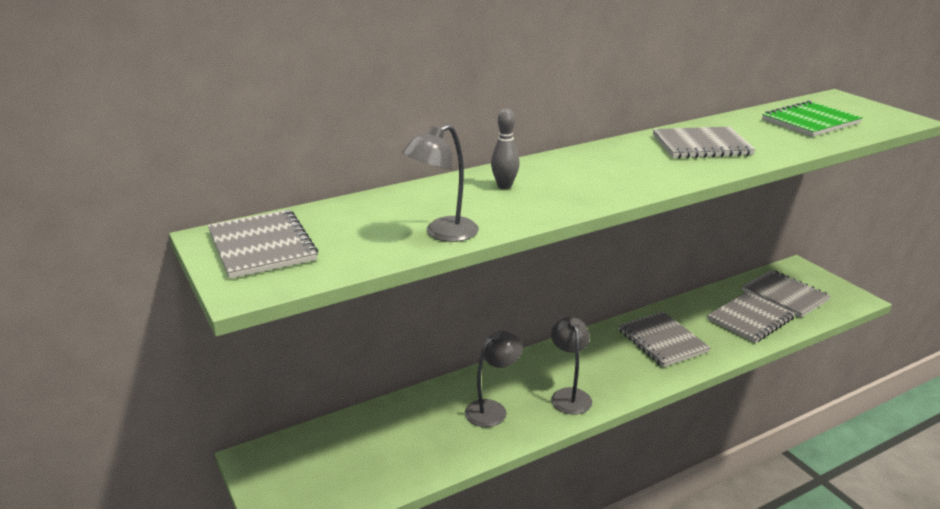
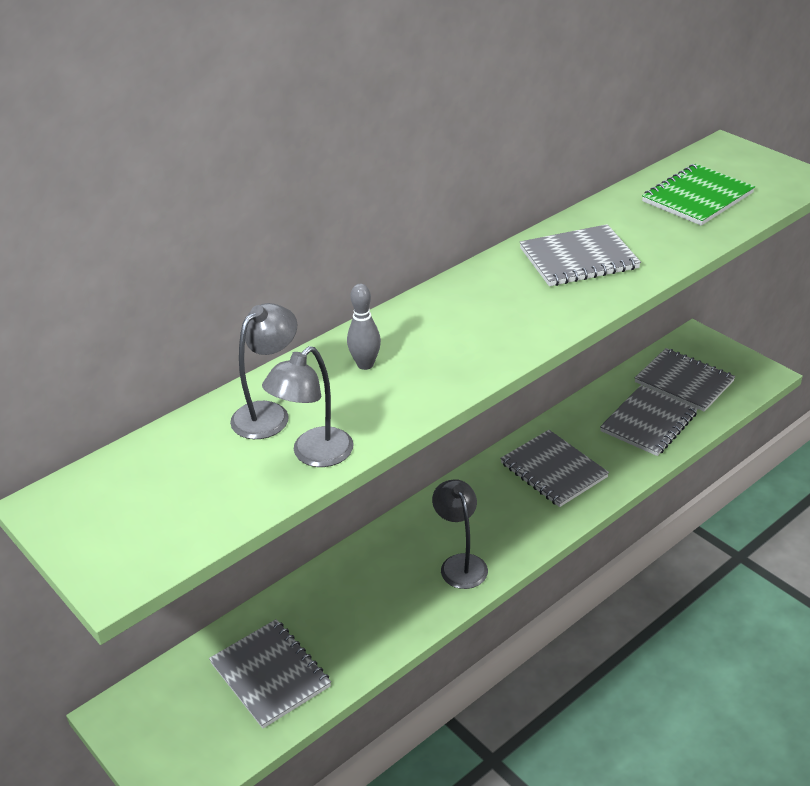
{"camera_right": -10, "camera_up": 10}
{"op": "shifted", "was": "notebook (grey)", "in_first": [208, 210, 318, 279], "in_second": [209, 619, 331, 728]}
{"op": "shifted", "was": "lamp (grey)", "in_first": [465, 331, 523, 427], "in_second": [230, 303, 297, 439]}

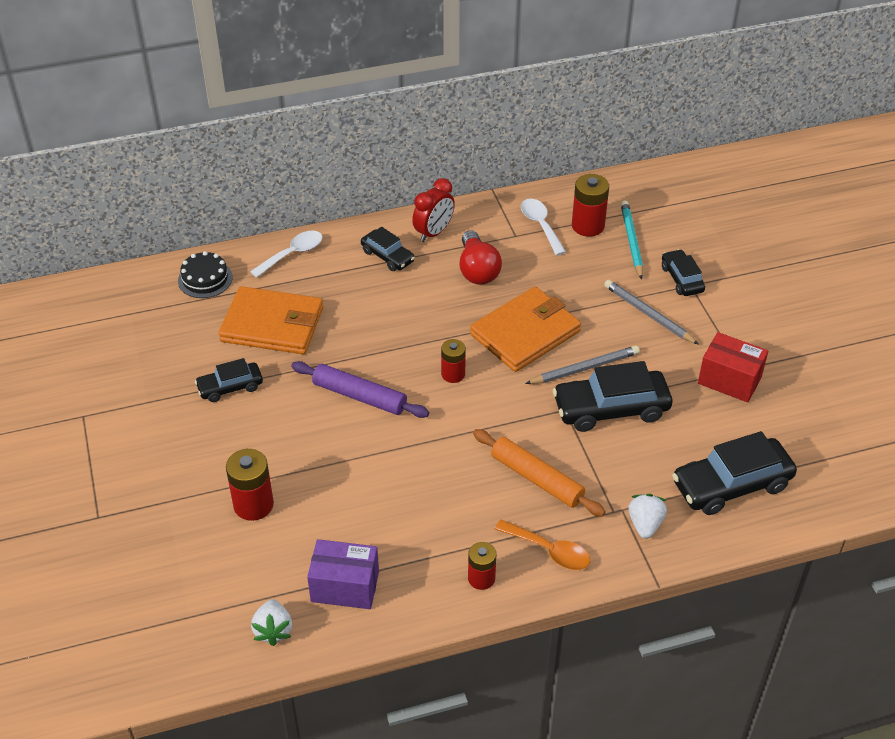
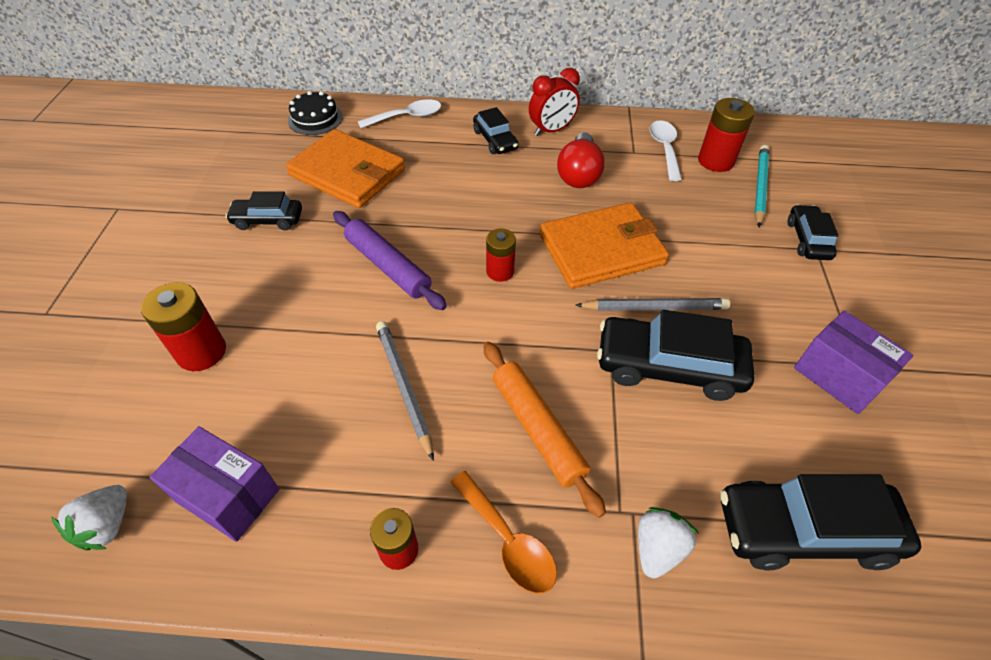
{"camera_right": 20, "camera_up": 5}
{"op": "shifted", "was": "pencil (grey)", "in_first": [604, 280, 699, 345], "in_second": [376, 321, 434, 461]}
{"op": "repainted", "was": "box (red)", "now": "box (purple)", "in_first": [698, 332, 768, 403], "in_second": [794, 311, 914, 414]}

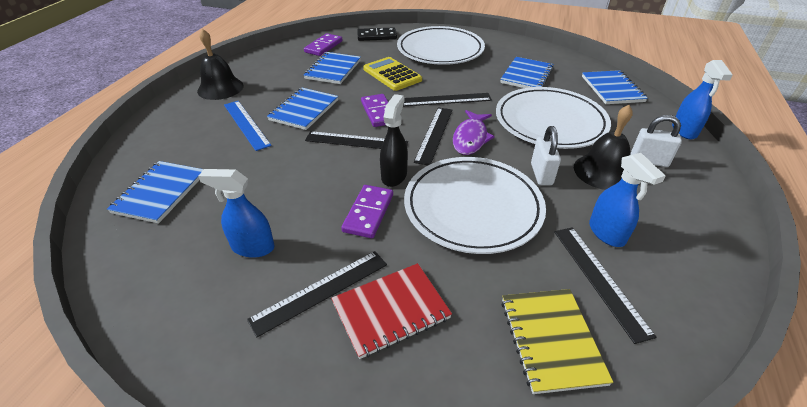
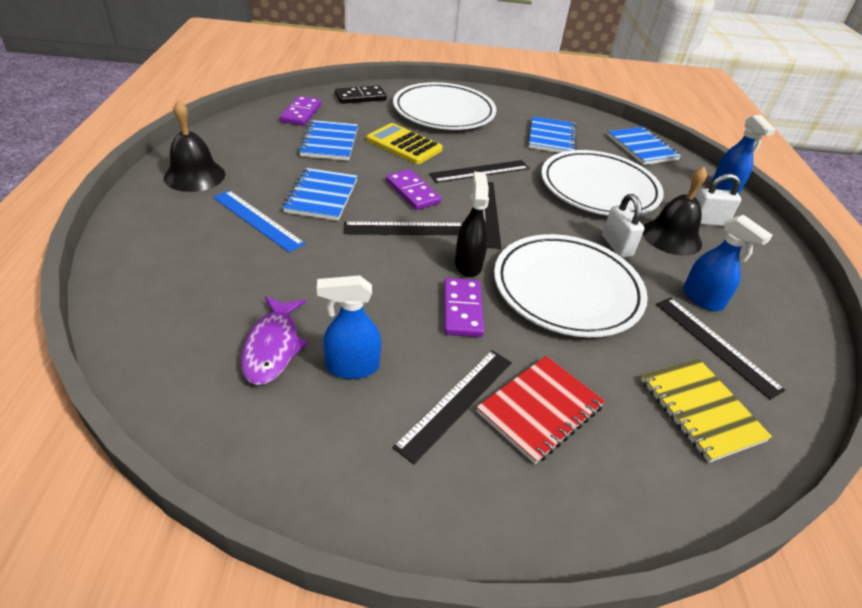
{"camera_right": -20, "camera_up": 0}
{"op": "shifted", "was": "fish (purple)", "in_first": [453, 110, 495, 155], "in_second": [241, 296, 308, 385]}
{"op": "gone", "was": "notebook (blue)", "in_first": [107, 161, 204, 224]}

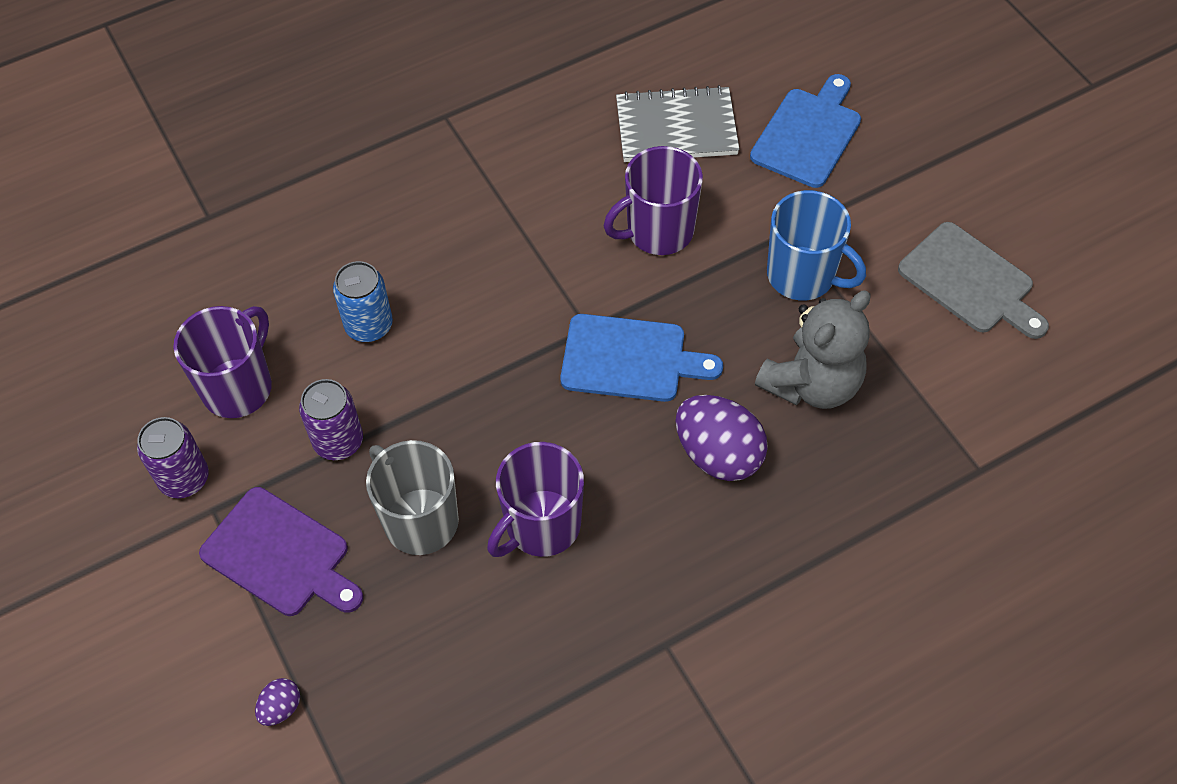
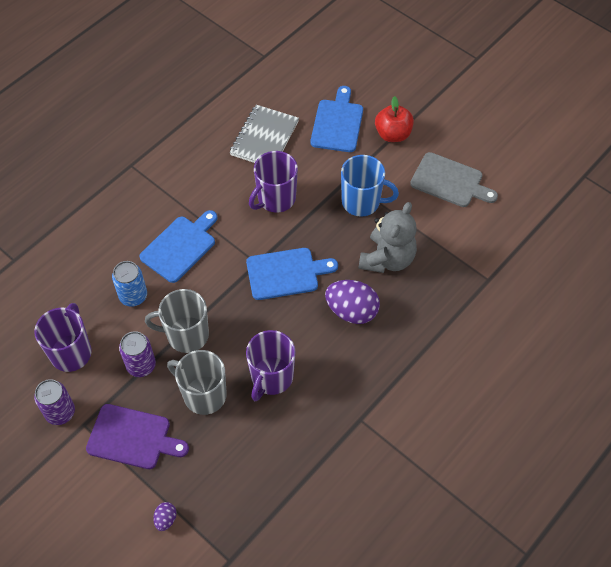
{"camera_right": -20, "camera_up": 0}
{"op": "new", "now": "cutting board (blue)", "in_second": [139, 210, 218, 283]}
{"op": "new", "now": "mug (grey)", "in_second": [145, 289, 209, 353]}
{"op": "rotated", "was": "notebook (grey)", "in_first": [616, 85, 740, 162], "in_second": [230, 105, 299, 163], "clockwise": -45}
{"op": "new", "now": "apple (red)", "in_second": [375, 96, 414, 142]}

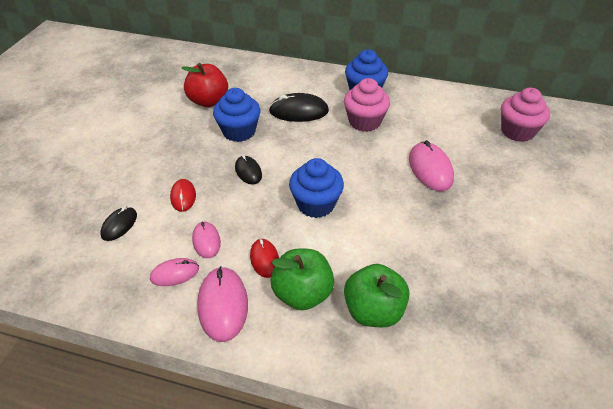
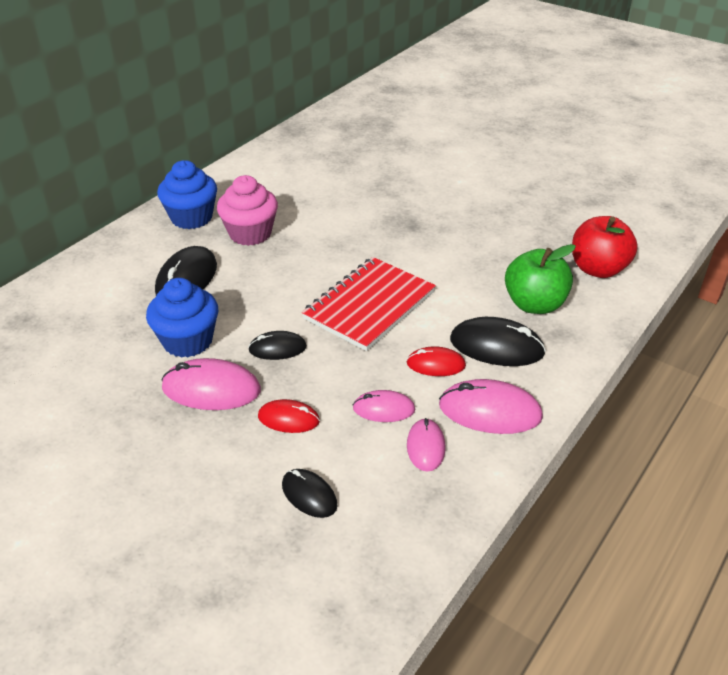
{"camera_right": -70, "camera_up": -5}
{"op": "shifted", "was": "mouse (pink)", "in_first": [409, 140, 454, 191], "in_second": [162, 358, 261, 410]}
{"op": "swapped", "was": "cupcake (blue)", "now": "notebook (red)", "in_first": [289, 158, 344, 218], "in_second": [302, 257, 436, 351]}
{"op": "swapped", "was": "apple (green)", "now": "mouse (black)", "in_first": [271, 249, 334, 310], "in_second": [450, 317, 546, 366]}
{"op": "shifted", "was": "apple (red)", "in_first": [182, 63, 228, 107], "in_second": [572, 216, 638, 278]}
{"op": "gone", "was": "cupcake (pink)", "in_first": [501, 88, 550, 142]}

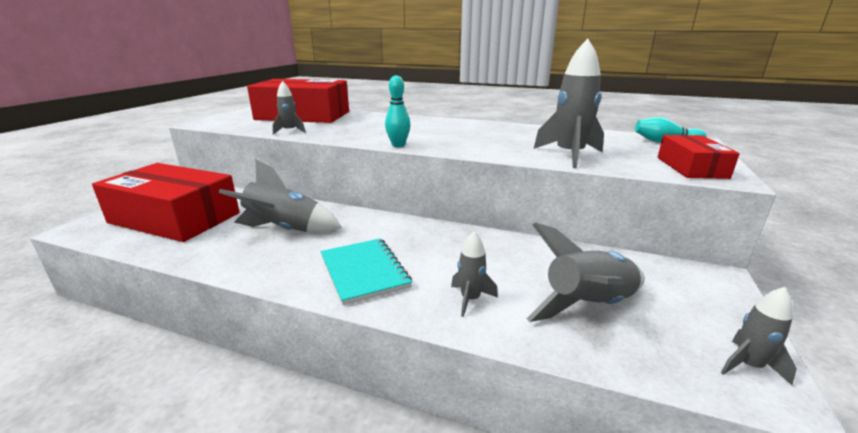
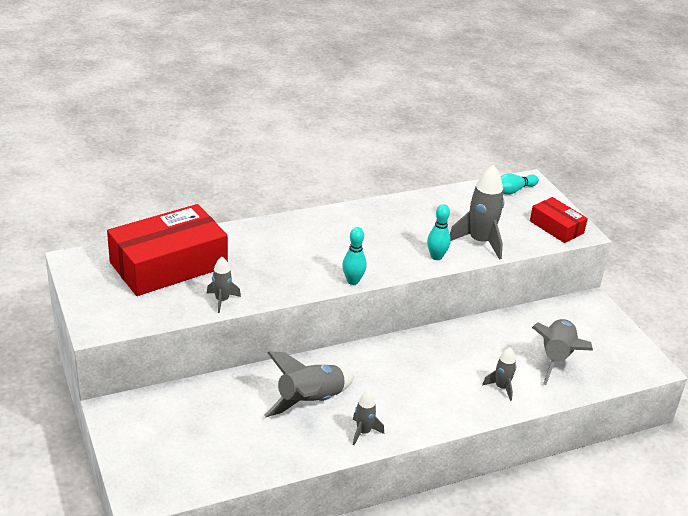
{"camera_right": -45, "camera_up": 10}
{"op": "shifted", "was": "rocket (grey)", "in_first": [721, 287, 797, 385], "in_second": [353, 391, 384, 445]}
{"op": "new", "now": "bowling pin (turquoise)", "in_second": [427, 204, 451, 260]}
{"op": "gone", "was": "box (red)", "in_first": [92, 163, 240, 242]}
{"op": "gone", "was": "notebook (turquoise)", "in_first": [321, 238, 412, 305]}

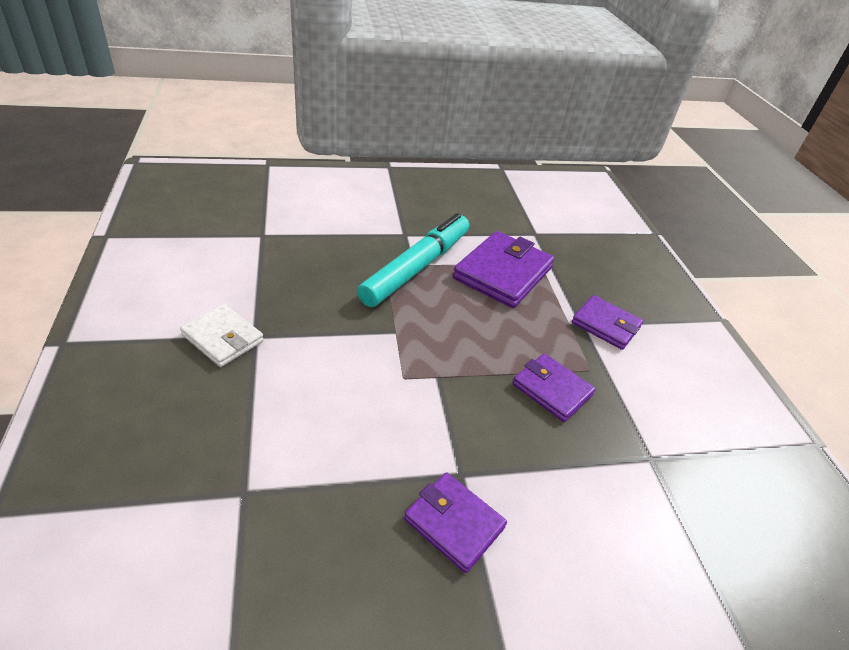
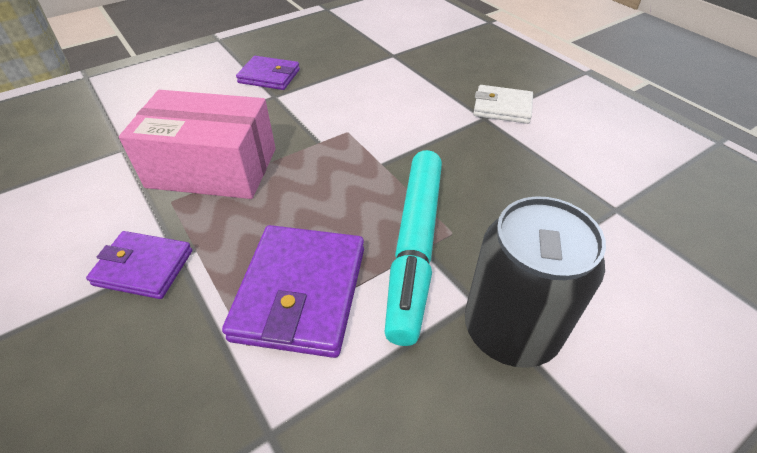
{"camera_right": 160, "camera_up": 5}
{"op": "swapped", "was": "wallet (purple)", "now": "box (pink)", "in_first": [513, 353, 596, 422], "in_second": [119, 90, 276, 199]}
{"op": "new", "now": "can (black)", "in_second": [465, 196, 606, 368]}

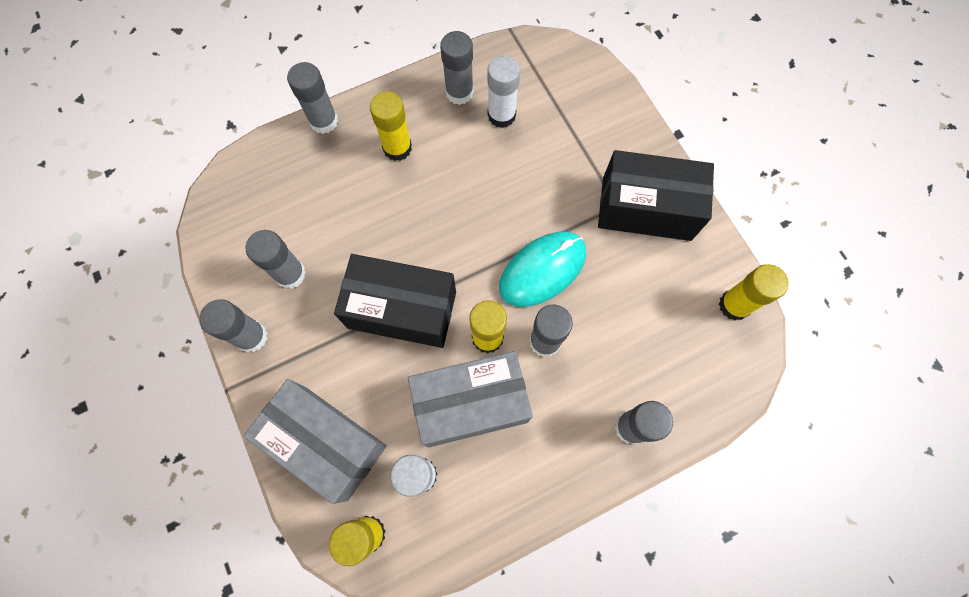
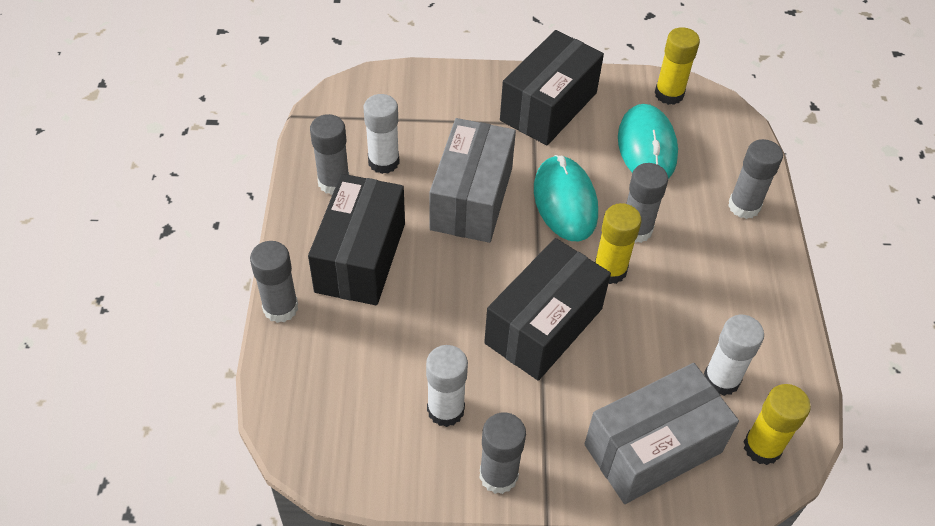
{"camera_right": -65, "camera_up": -20}
{"op": "swapped", "was": "glue stick (yellow)", "now": "box (black)", "in_first": [370, 91, 412, 161], "in_second": [308, 174, 405, 305]}
{"op": "repainted", "was": "glue stick (grey)", "now": "glue stick (white)", "in_first": [246, 230, 306, 289], "in_second": [426, 345, 468, 427]}
{"op": "shifted", "was": "box (grey)", "in_first": [408, 351, 533, 447], "in_second": [430, 118, 516, 243]}
{"op": "new", "now": "mouse (turquoise)", "in_second": [618, 104, 678, 179]}

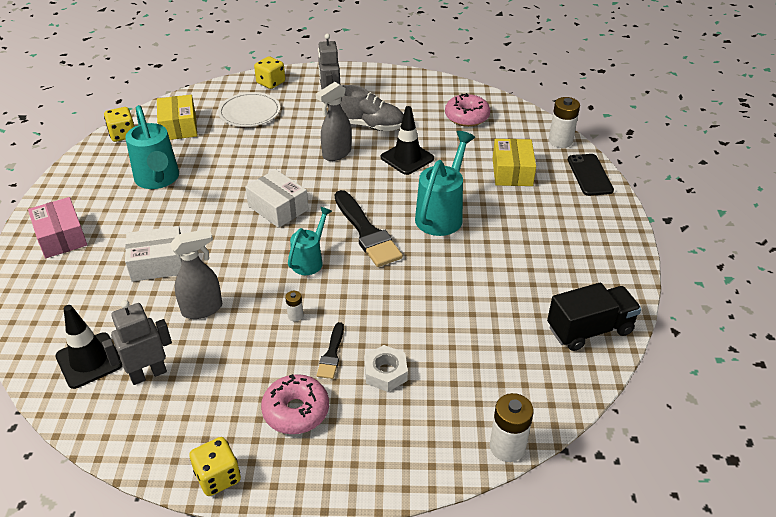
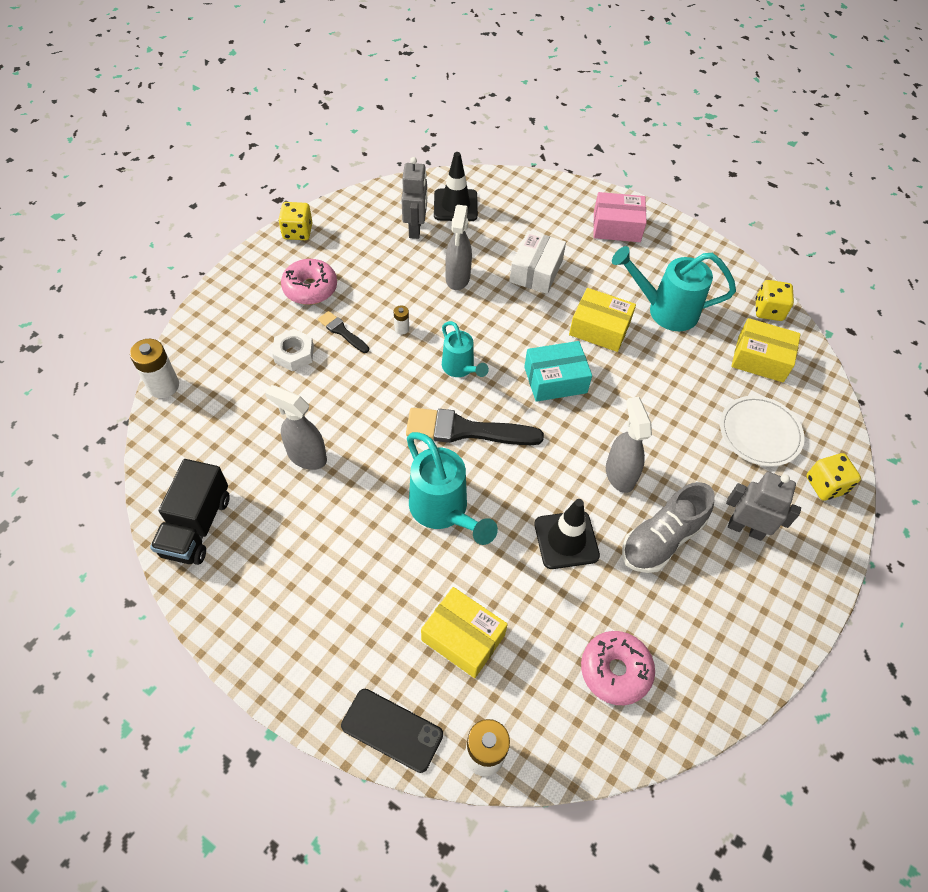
{"camera_right": 120, "camera_up": 15}
{"op": "new", "now": "spray bottle (grey)", "in_second": [265, 385, 327, 470]}
{"op": "repainted", "was": "box (white)", "now": "box (turquoise)", "in_first": [245, 169, 308, 228], "in_second": [524, 341, 592, 402]}
{"op": "new", "now": "box (yellow)", "in_second": [569, 288, 636, 352]}

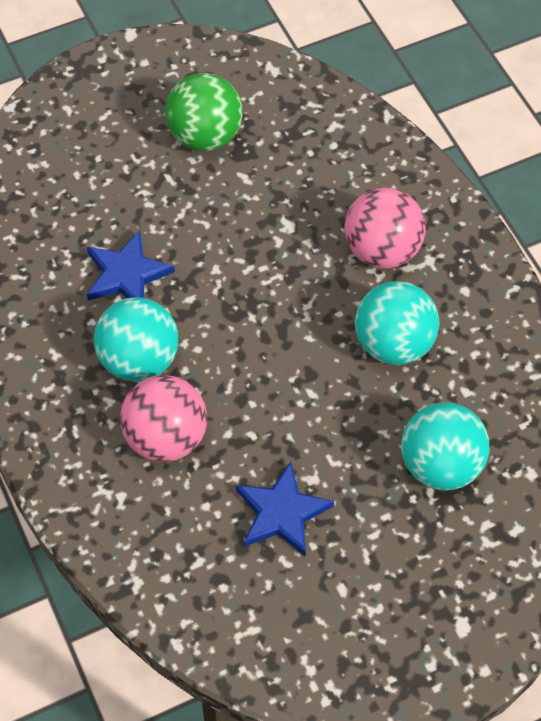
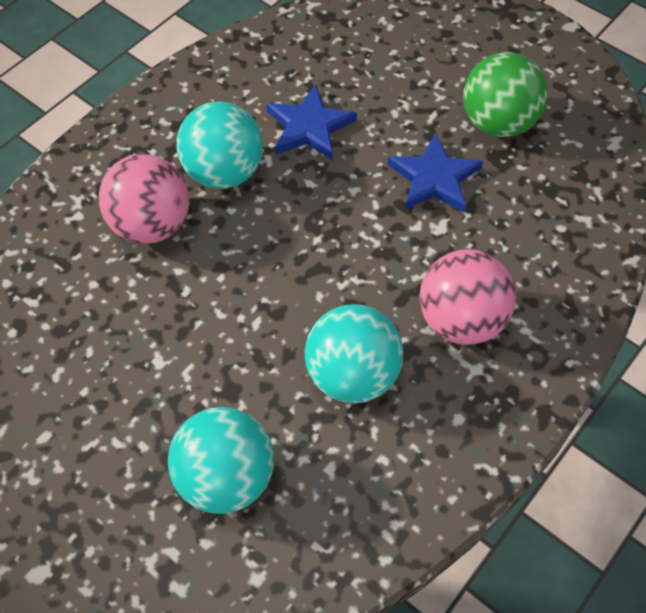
{"camera_right": 65, "camera_up": 0}
{"op": "shifted", "was": "star (blue)", "in_first": [236, 462, 334, 556], "in_second": [387, 133, 483, 213]}

